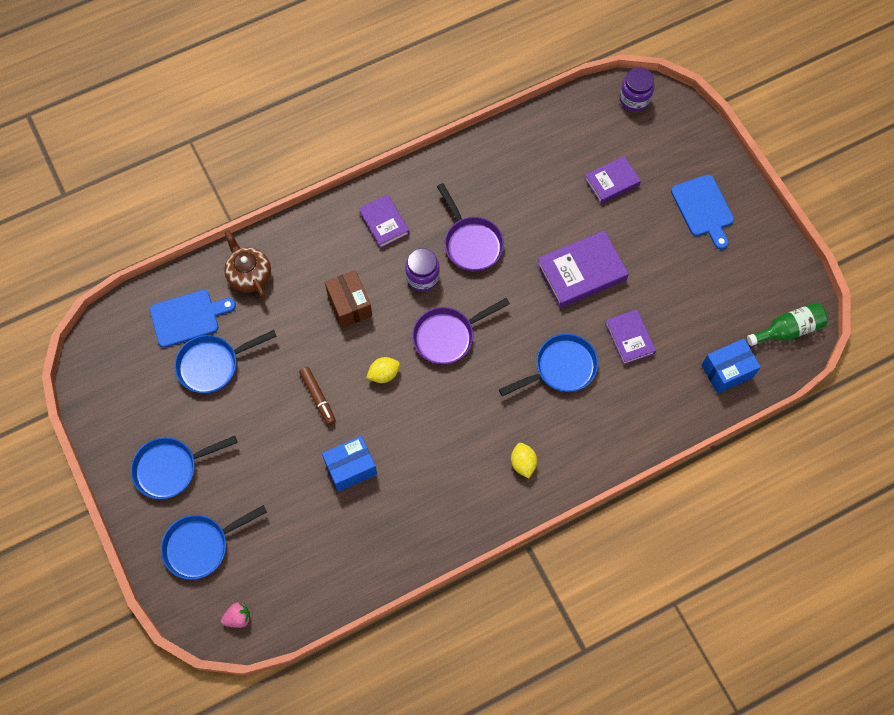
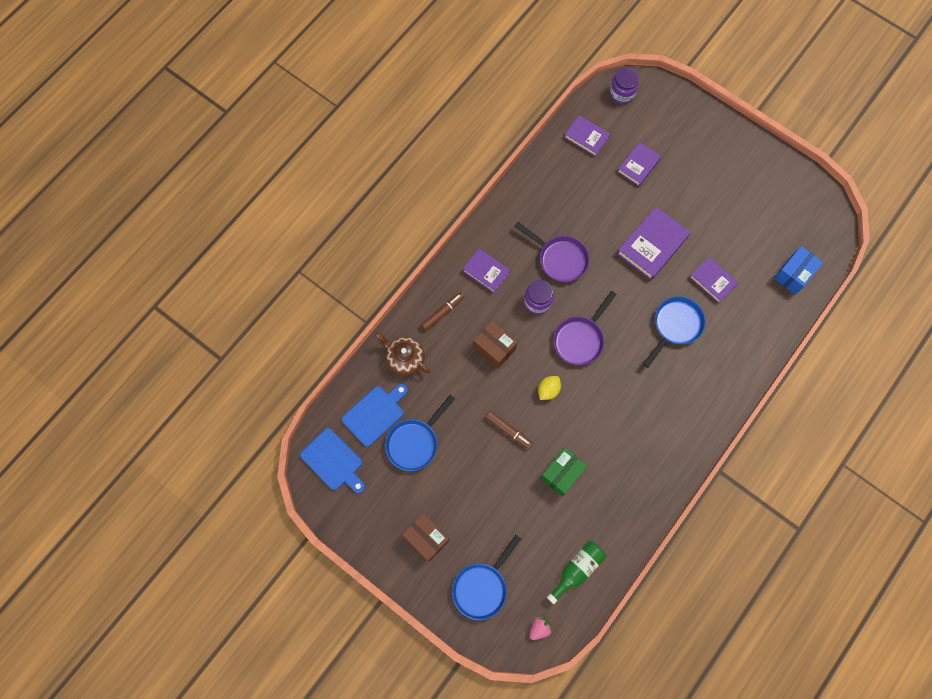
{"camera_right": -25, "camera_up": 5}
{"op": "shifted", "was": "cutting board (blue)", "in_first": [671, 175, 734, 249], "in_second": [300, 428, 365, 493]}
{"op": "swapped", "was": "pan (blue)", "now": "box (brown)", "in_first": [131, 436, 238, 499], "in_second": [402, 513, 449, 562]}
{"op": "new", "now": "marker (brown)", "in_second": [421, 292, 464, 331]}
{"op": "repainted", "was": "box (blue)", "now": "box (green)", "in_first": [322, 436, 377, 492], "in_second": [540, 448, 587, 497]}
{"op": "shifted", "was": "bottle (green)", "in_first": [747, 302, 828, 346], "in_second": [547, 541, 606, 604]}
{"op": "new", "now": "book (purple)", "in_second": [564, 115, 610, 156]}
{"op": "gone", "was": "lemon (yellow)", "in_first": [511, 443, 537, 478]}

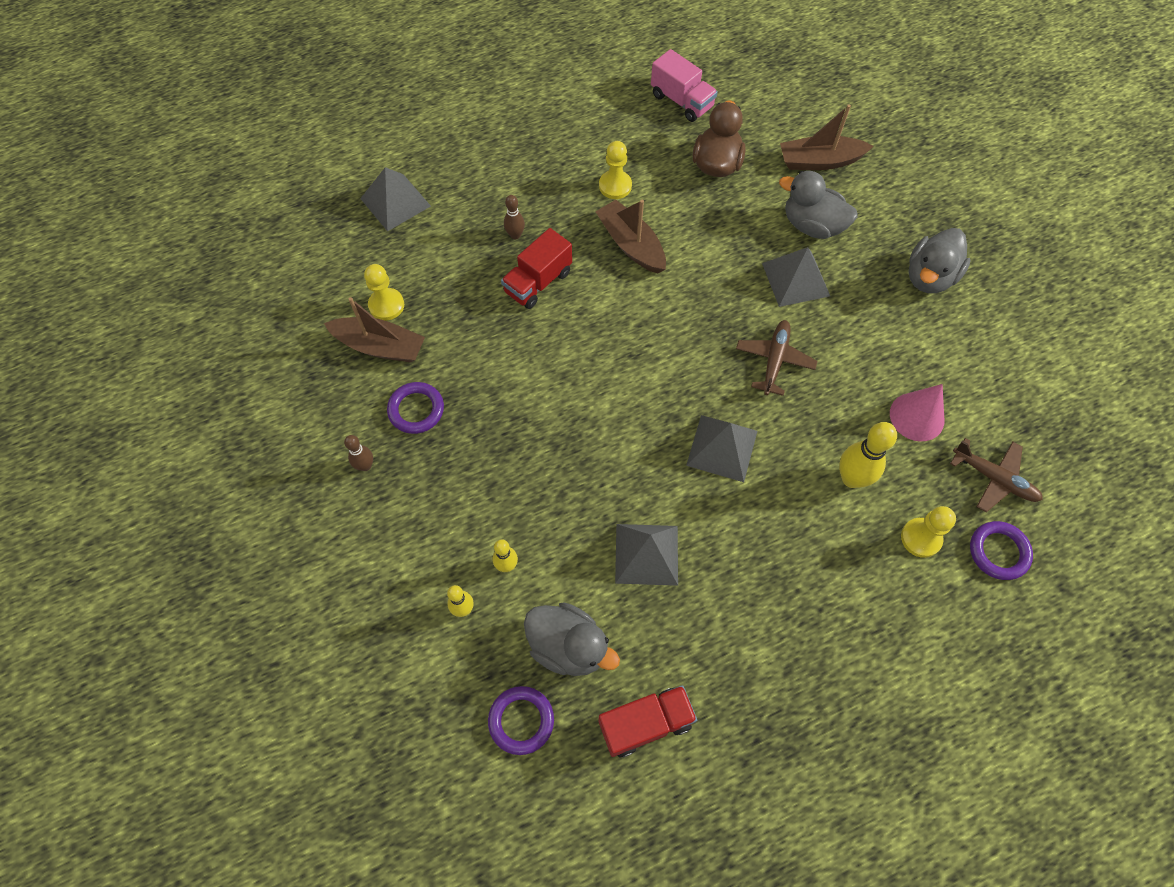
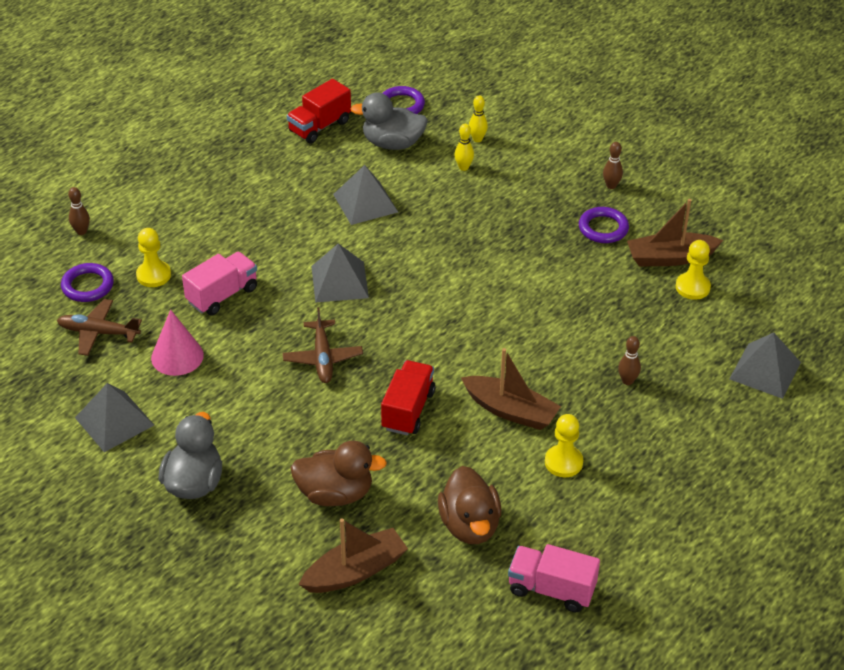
{"camera_right": 155, "camera_up": -20}
{"op": "new", "now": "bowling pin (brown)", "in_second": [68, 187, 90, 235]}
{"op": "shifted", "was": "pyramid (grey)", "in_first": [762, 247, 830, 307], "in_second": [75, 383, 154, 452]}
{"op": "swapped", "was": "bowling pin (yellow)", "now": "truck (pink)", "in_first": [839, 422, 897, 488], "in_second": [182, 252, 257, 316]}
{"op": "repainted", "was": "duck (grey)", "now": "duck (brown)", "in_first": [779, 171, 857, 239], "in_second": [290, 441, 387, 506]}
{"op": "shifted", "was": "truck (red)", "in_first": [501, 228, 572, 309], "in_second": [381, 360, 436, 435]}

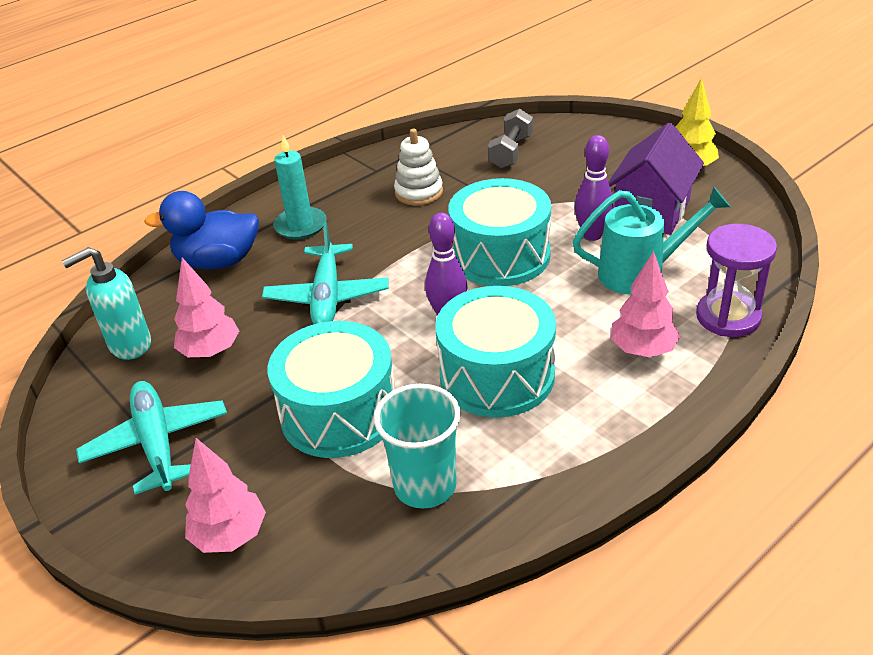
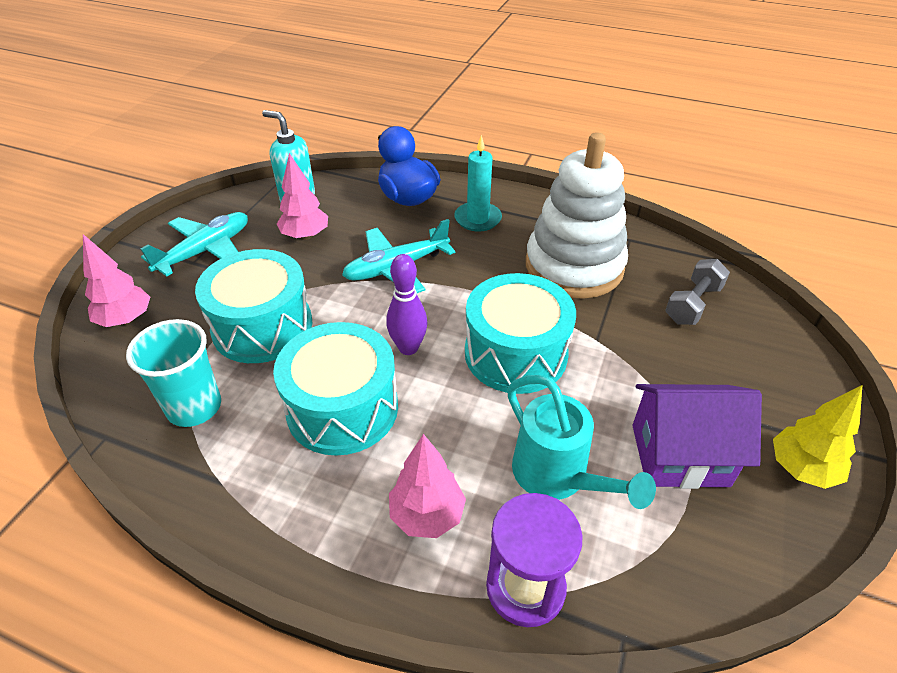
{"camera_right": 60, "camera_up": 5}
{"op": "scaled", "was": "stacking toy (white)", "in_first": [394, 129, 443, 206], "in_second": [526, 132, 628, 299], "ratio": 2.02}
{"op": "rotated", "was": "dumbbell (grey)", "in_first": [488, 109, 533, 169], "in_second": [665, 259, 730, 325], "clockwise": -45}
{"op": "gone", "was": "bowling pin (purple)", "in_first": [575, 135, 614, 241]}

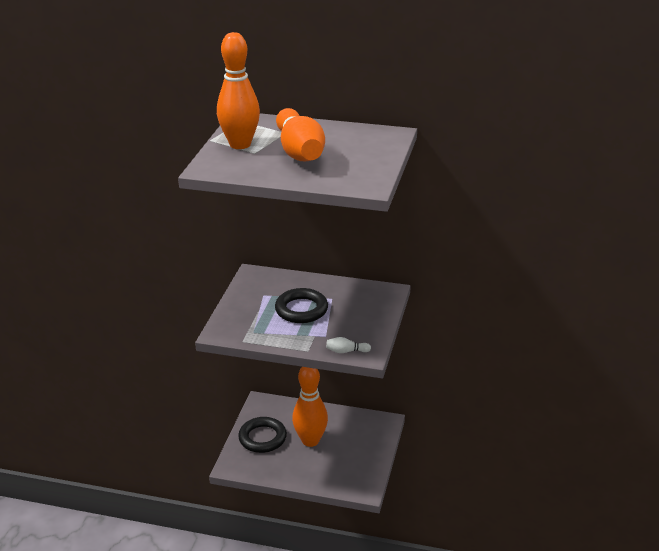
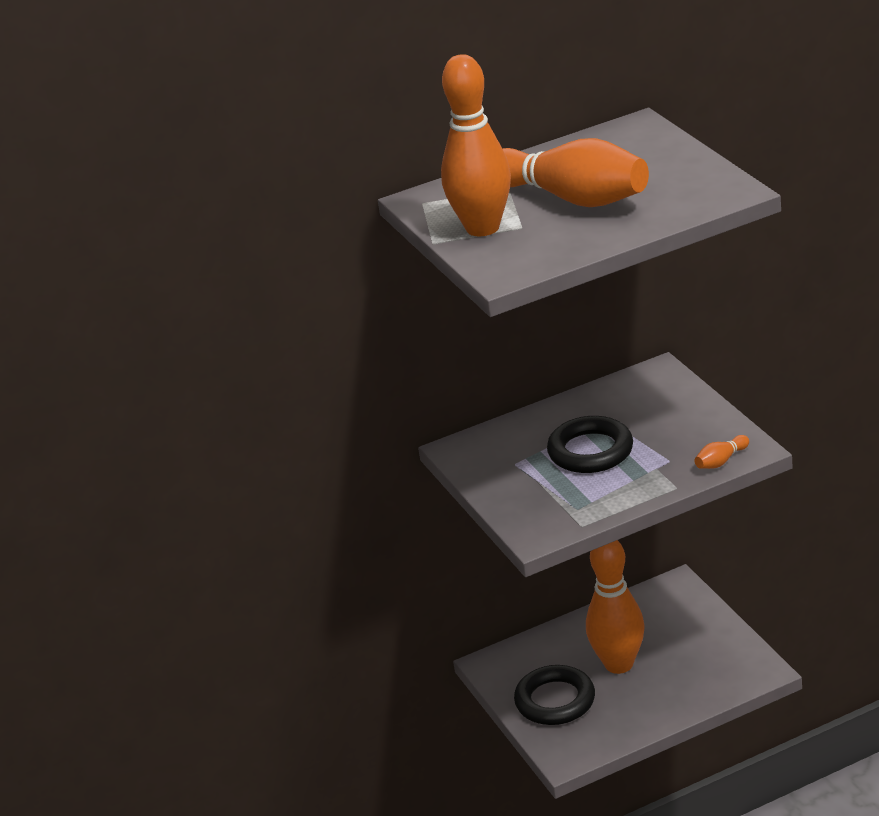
{"camera_right": -35, "camera_up": 0}
{"op": "repainted", "was": "bowling pin (white)", "now": "bowling pin (orange)", "in_first": [326, 337, 371, 353], "in_second": [694, 435, 749, 469]}

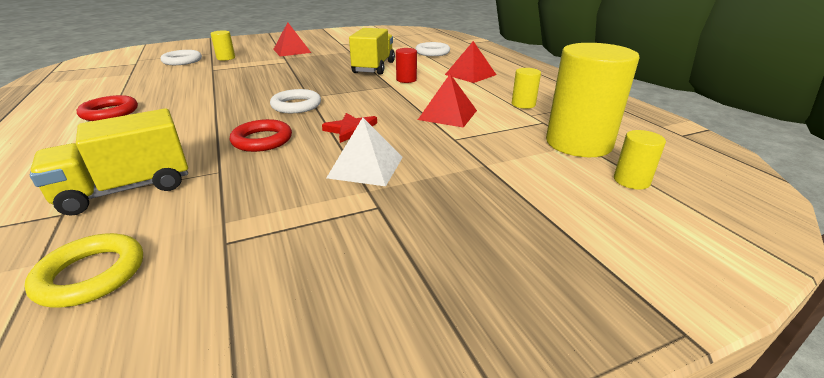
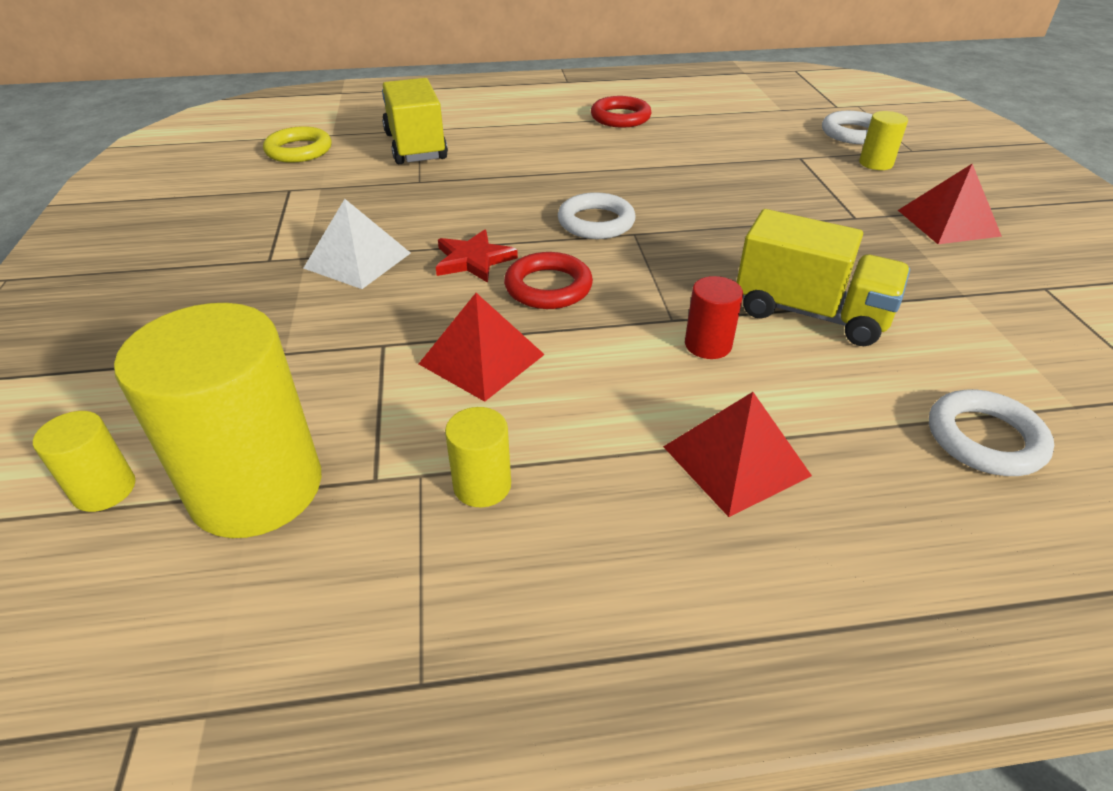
{"camera_right": 105, "camera_up": 10}
{"op": "shifted", "was": "ring (red)", "in_first": [230, 119, 292, 152], "in_second": [504, 252, 593, 309]}

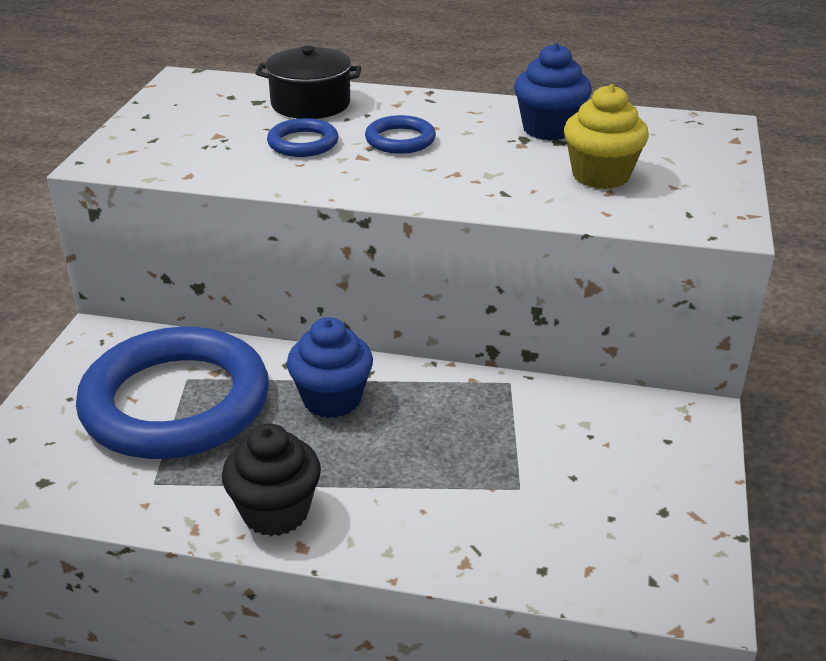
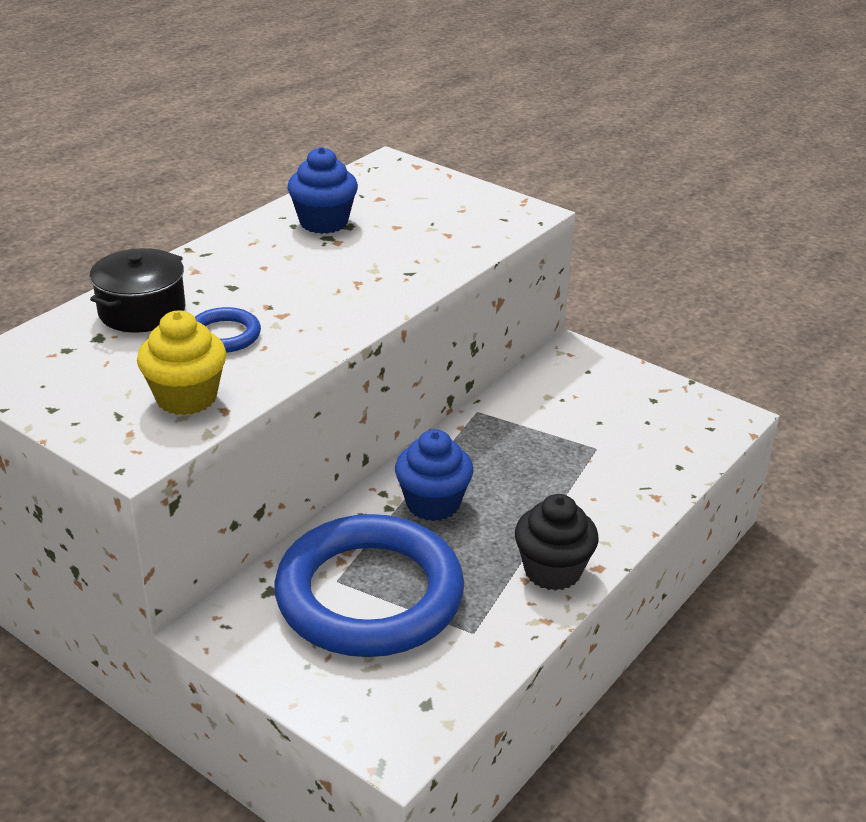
{"camera_right": -65, "camera_up": 0}
{"op": "shifted", "was": "cupcake (yellow)", "in_first": [564, 84, 649, 189], "in_second": [137, 310, 226, 415]}
{"op": "gone", "was": "ring (blue)", "in_first": [365, 115, 436, 154]}

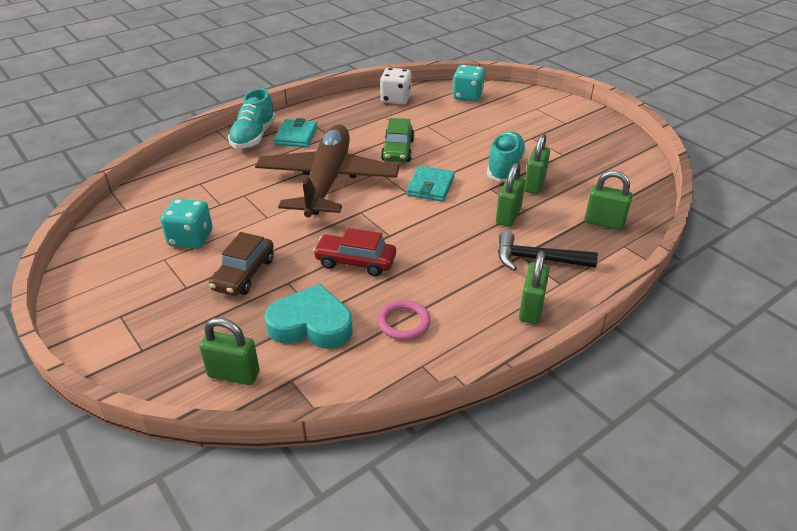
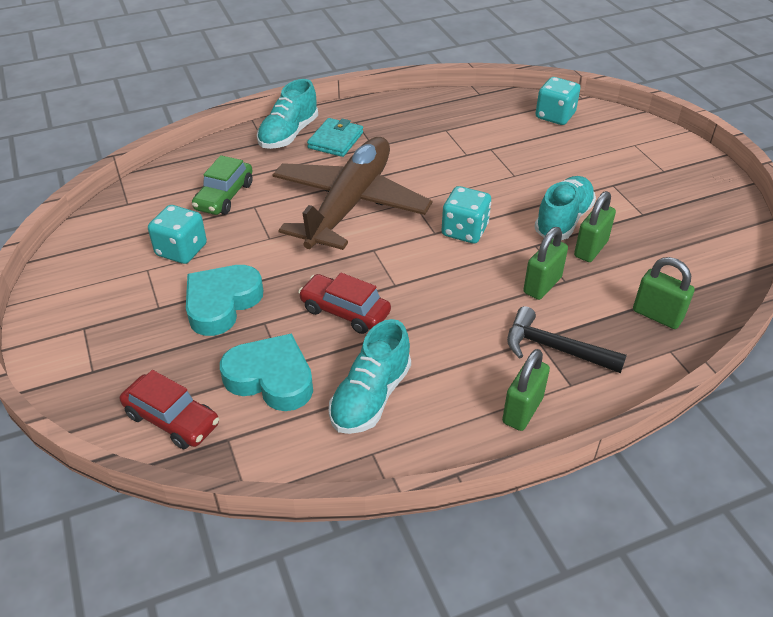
{"camera_right": 15, "camera_up": 5}
{"op": "swapped", "was": "padlock (green)", "now": "car (red)", "in_first": [199, 318, 260, 385], "in_second": [120, 370, 219, 449]}
{"op": "swapped", "was": "car (brown)", "now": "heart (turquoise)", "in_first": [209, 232, 274, 296], "in_second": [186, 265, 263, 336]}
{"op": "shifted", "was": "car (green)", "in_first": [381, 118, 414, 162], "in_second": [192, 155, 253, 215]}
{"op": "swapped", "was": "ring (pink)", "now": "shoe (turquoise)", "in_first": [377, 300, 431, 340], "in_second": [329, 319, 411, 434]}
{"op": "swapped", "was": "wallet (turquoise)", "now": "dice (turquoise)", "in_first": [406, 166, 455, 202], "in_second": [441, 186, 491, 243]}
{"op": "gone", "was": "dice (white)", "in_first": [380, 68, 412, 104]}

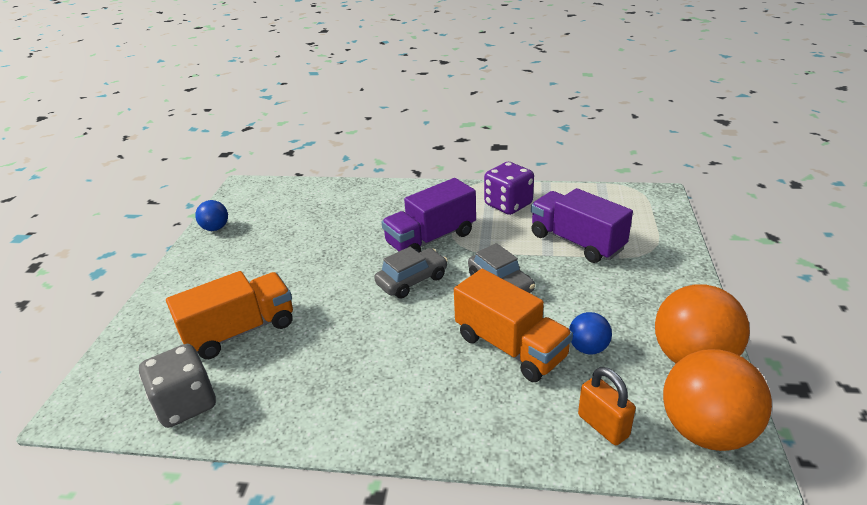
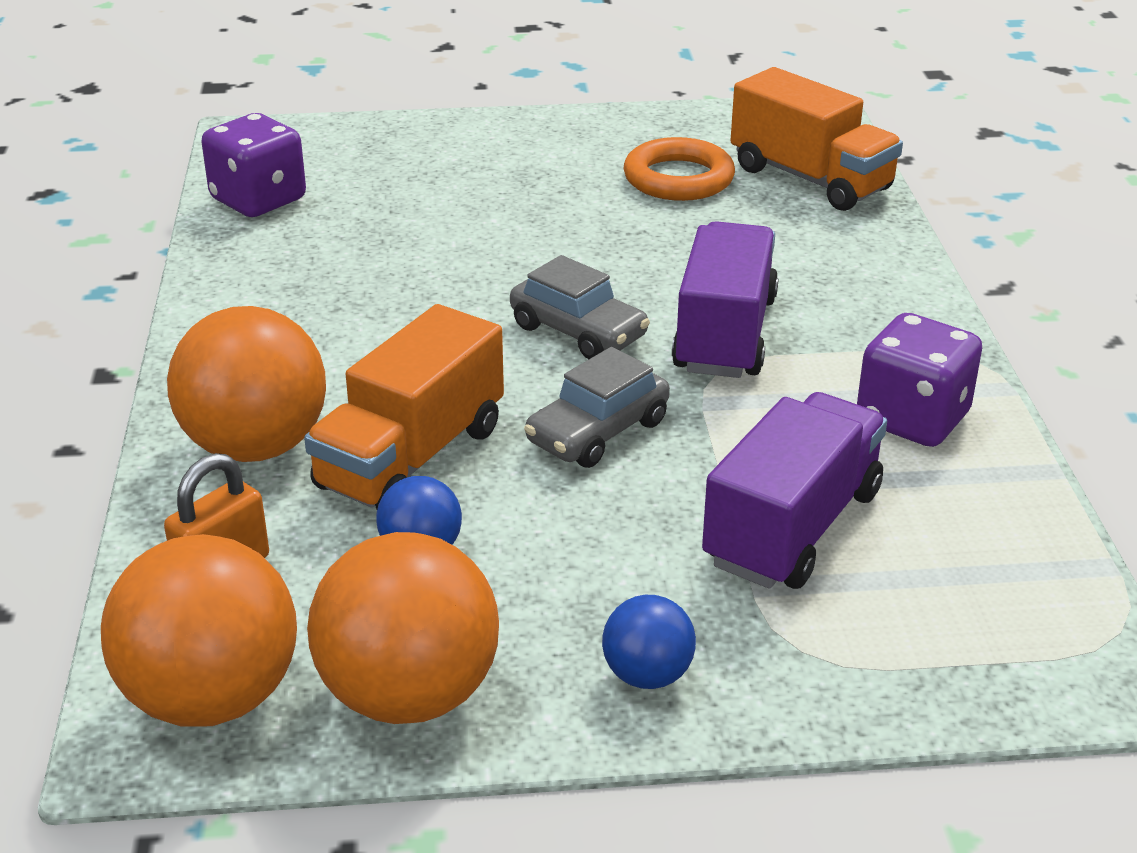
{"camera_right": 75, "camera_up": 0}
{"op": "new", "now": "ball (orange)", "in_second": [167, 306, 326, 462]}
{"op": "repainted", "was": "dice (grey)", "now": "dice (purple)", "in_first": [139, 344, 216, 428], "in_second": [201, 113, 306, 217]}
{"op": "shifted", "was": "ball (blue)", "in_first": [195, 200, 228, 231], "in_second": [602, 595, 696, 689]}
{"op": "new", "now": "ring (orange)", "in_second": [624, 137, 735, 201]}
{"op": "rotated", "was": "truck (purple)", "in_first": [381, 178, 476, 253], "in_second": [672, 221, 779, 378], "clockwise": 60}
{"op": "shifted", "was": "truck (orange)", "in_first": [166, 271, 293, 359], "in_second": [731, 67, 903, 211]}

